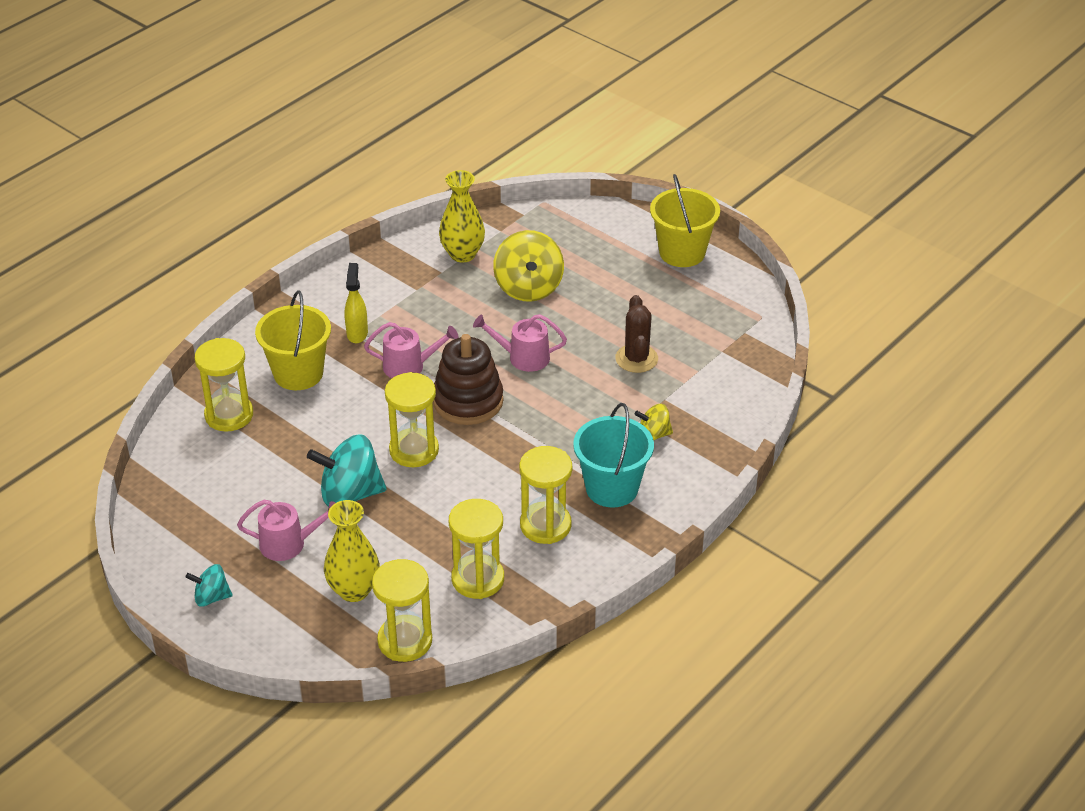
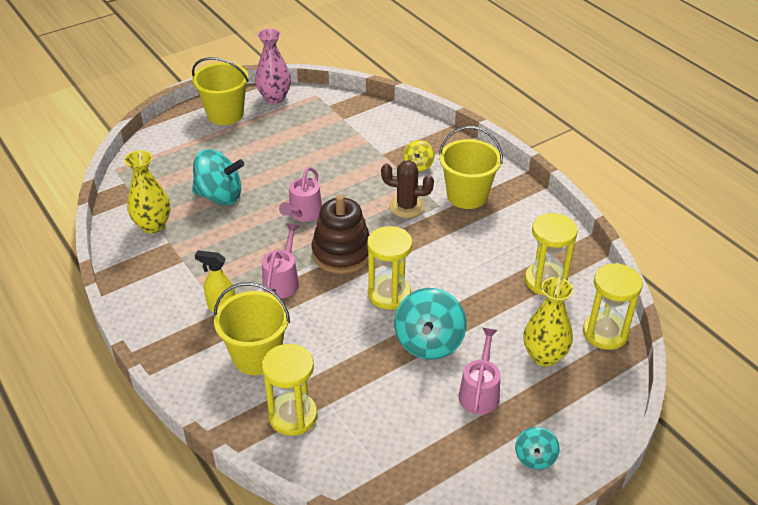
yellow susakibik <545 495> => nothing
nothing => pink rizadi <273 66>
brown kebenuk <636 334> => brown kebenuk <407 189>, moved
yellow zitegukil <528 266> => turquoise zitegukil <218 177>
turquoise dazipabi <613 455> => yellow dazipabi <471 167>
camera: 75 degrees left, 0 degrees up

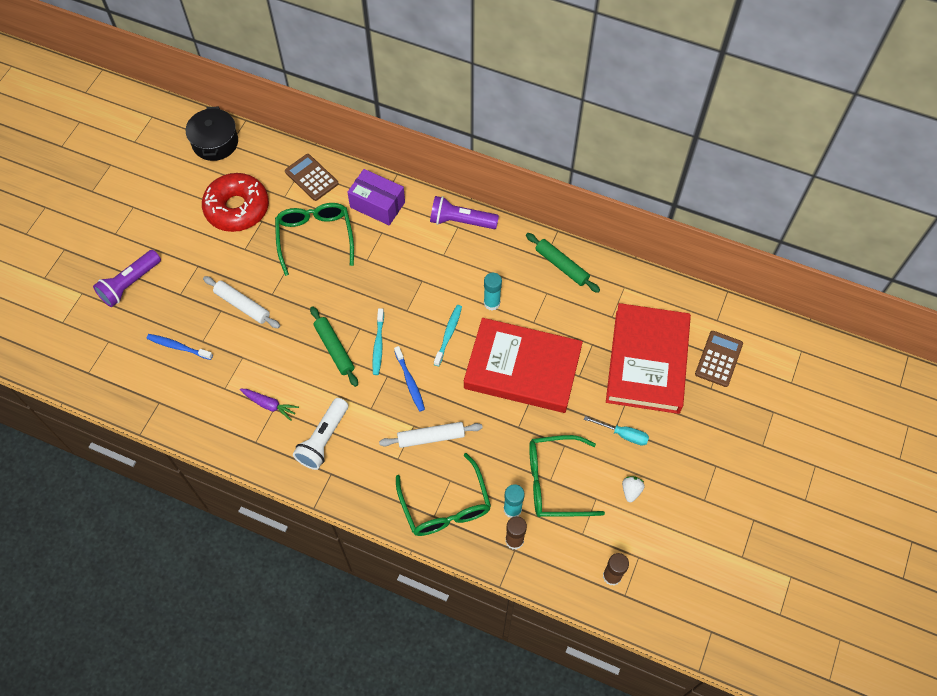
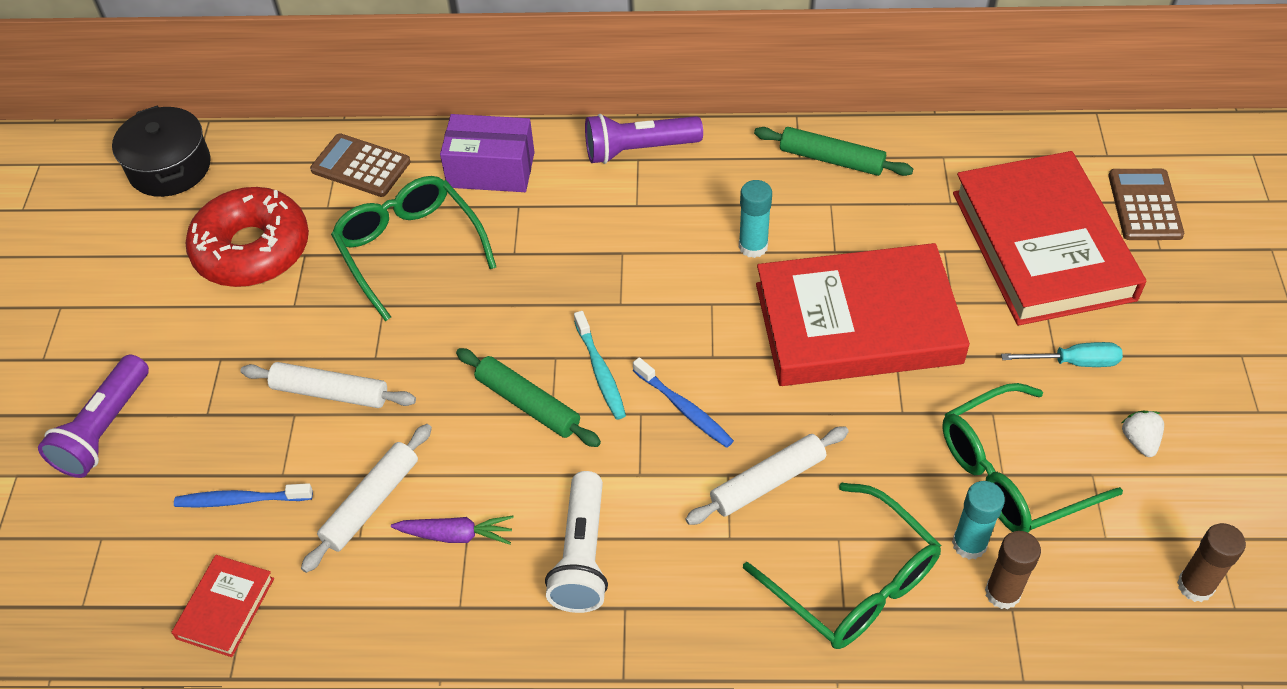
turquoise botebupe <448 335> => nothing
nothing => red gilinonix <222 606>
nothing => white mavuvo <366 498>
camera: 20 degrees left, 10 degrees down

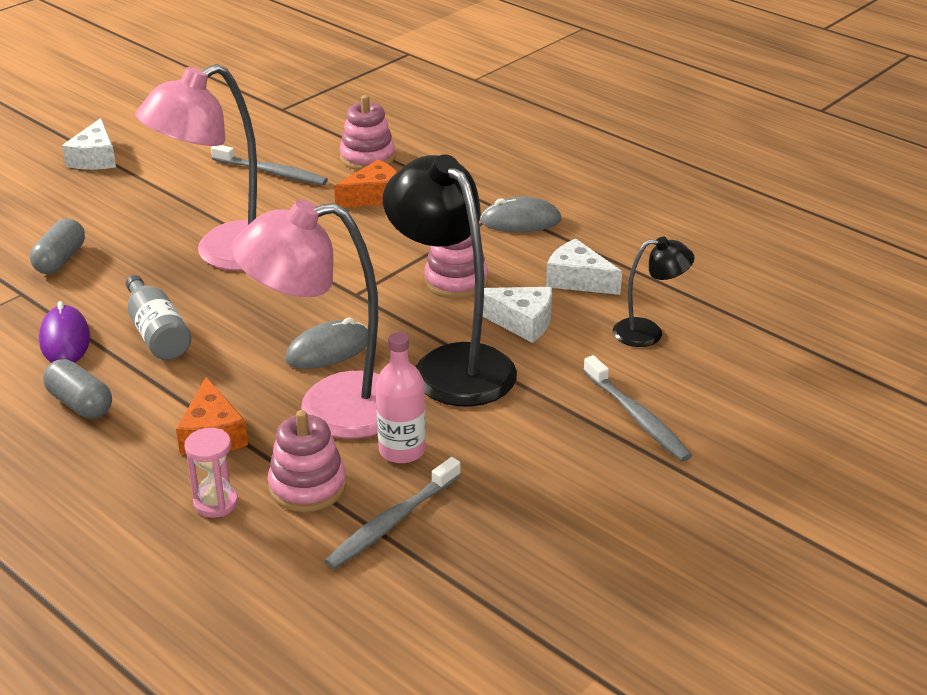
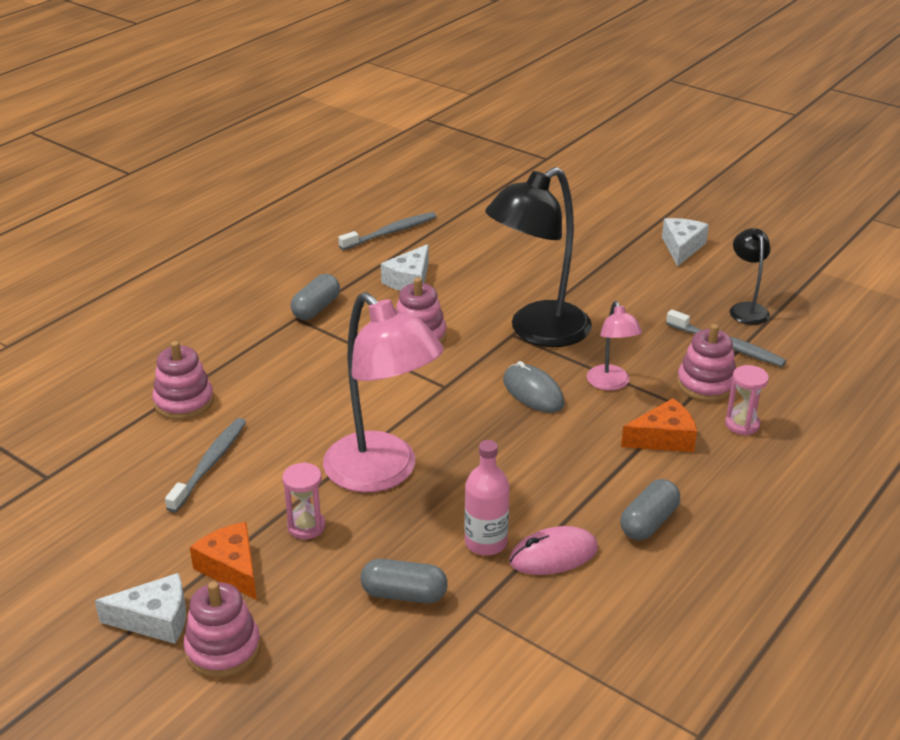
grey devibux <159 317> => nothing
nothing => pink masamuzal <222 629>
nothing => pink susakibik <303 500>
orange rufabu <365 184> => orange rufabu <223 561>, moved
pink devibux <401 397> => pink devibux <487 498>, moved
white rufabu <517 315> => white rufabu <685 242>, moved
grey botebupe <637 408> => grey botebupe <387 231>, moved
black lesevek <653 292> => black lesevek <750 276>, moved
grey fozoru <520 214> => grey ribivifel <315 297>
purple fozoru <64 332> => pink fozoru <553 550>
pink lesevek <305 319> => pink lesevek <614 346>, x0.50
camera: 95 degrees left, 0 degrees up

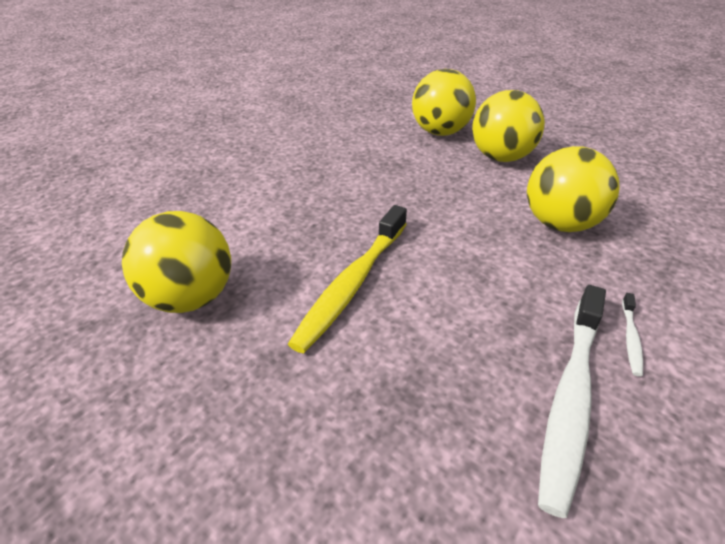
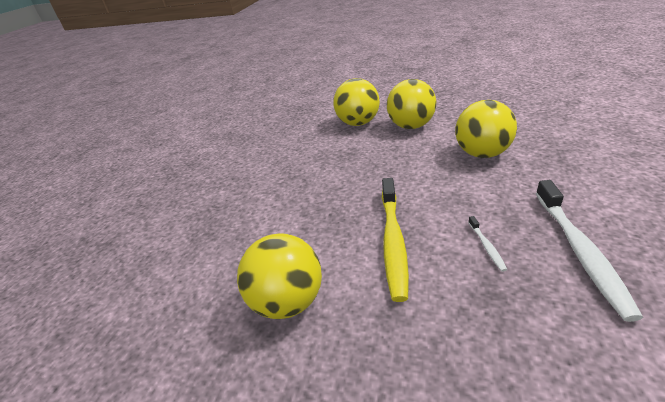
white botebupe <632 334> => white botebupe <488 244>, moved
camera: 20 degrees left, 5 degrees down

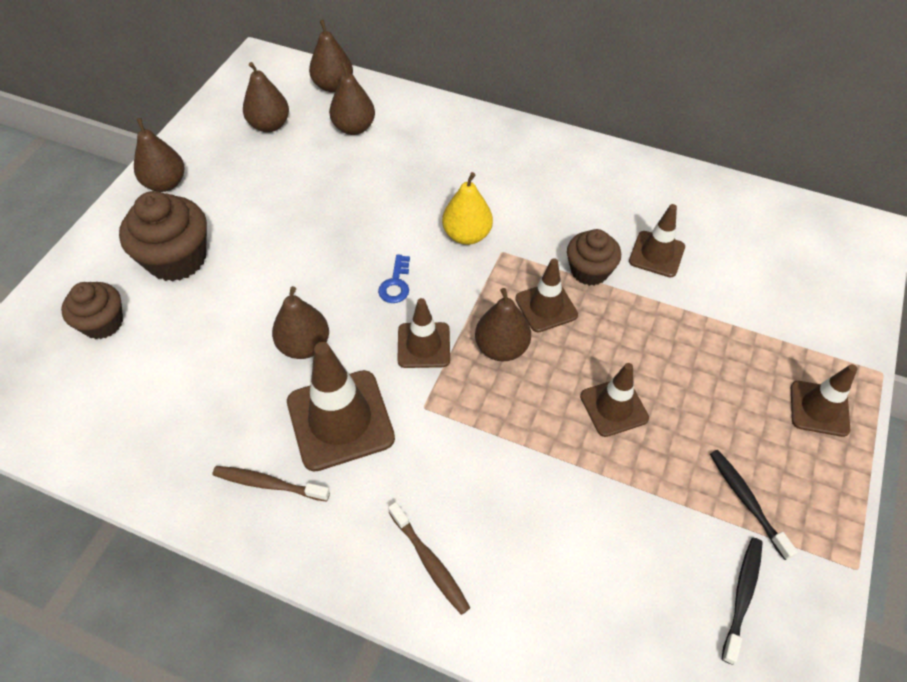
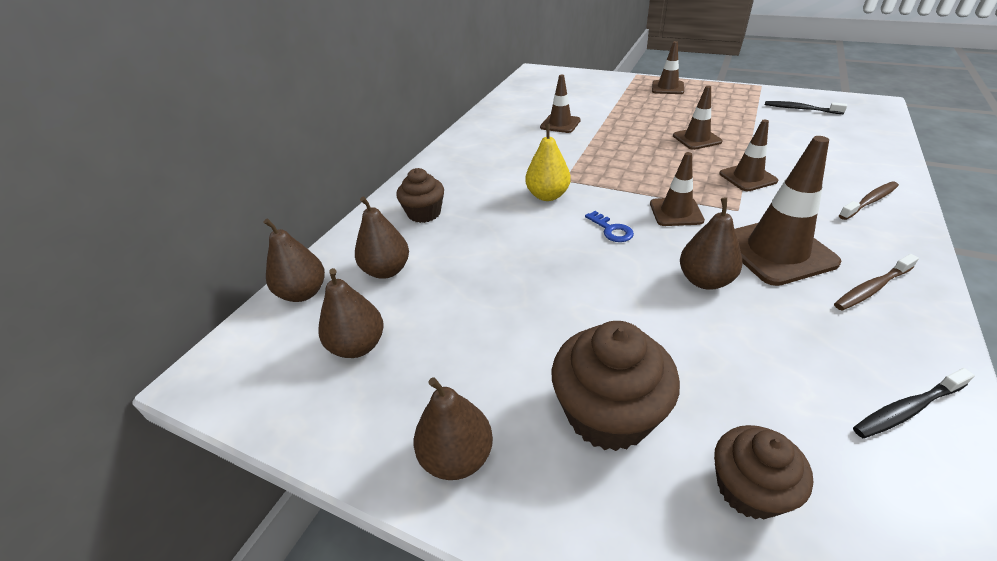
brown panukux <503 325> => nothing
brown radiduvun <546 295> => brown radiduvun <748 155>, moved
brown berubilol <594 257> => brown berubilol <420 195>, moved
black botebupe <754 505> => black botebupe <914 403>, moved
brown botebupe <271 484> => brown botebupe <876 282>, 45 degrees clockwise
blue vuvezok <394 278> => blue vuvezok <609 226>, 45 degrees clockwise
camera: 85 degrees left, 15 degrees down

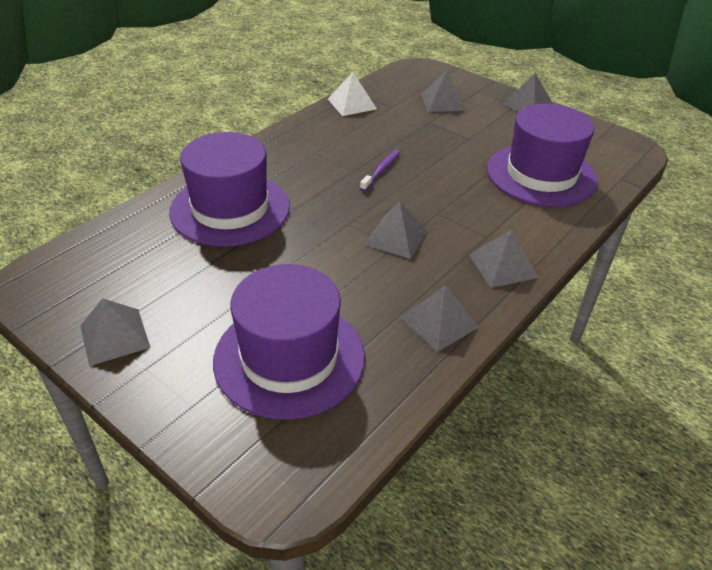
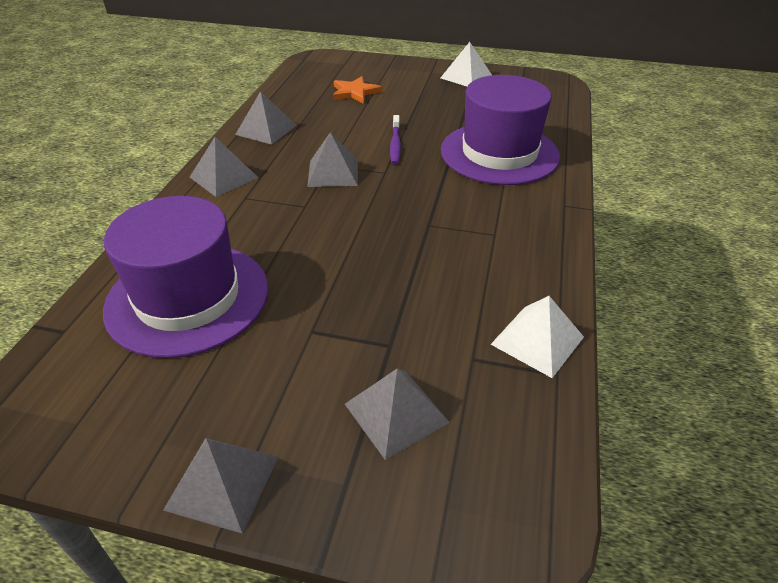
purple botebupe <380 170> => purple botebupe <395 140>, moved
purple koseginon <289 342> => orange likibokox <357 90>
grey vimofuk <115 332> => white vimofuk <466 64>
camera: 155 degrees right, 0 degrees up

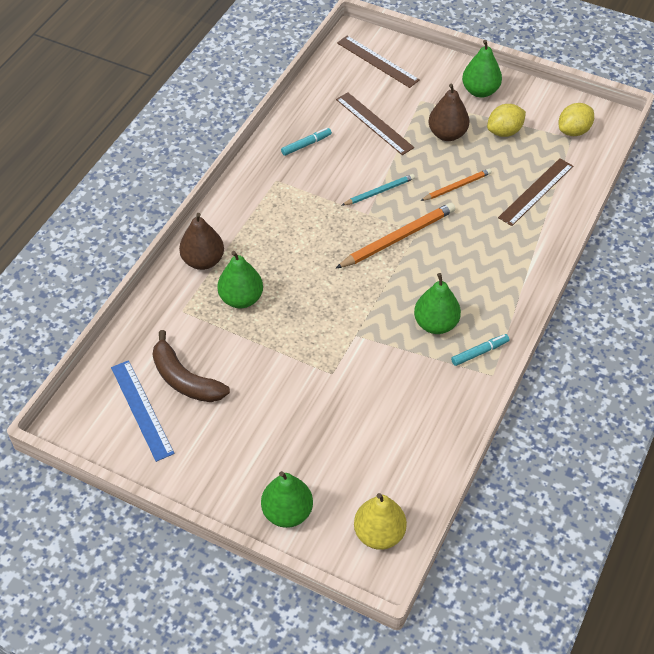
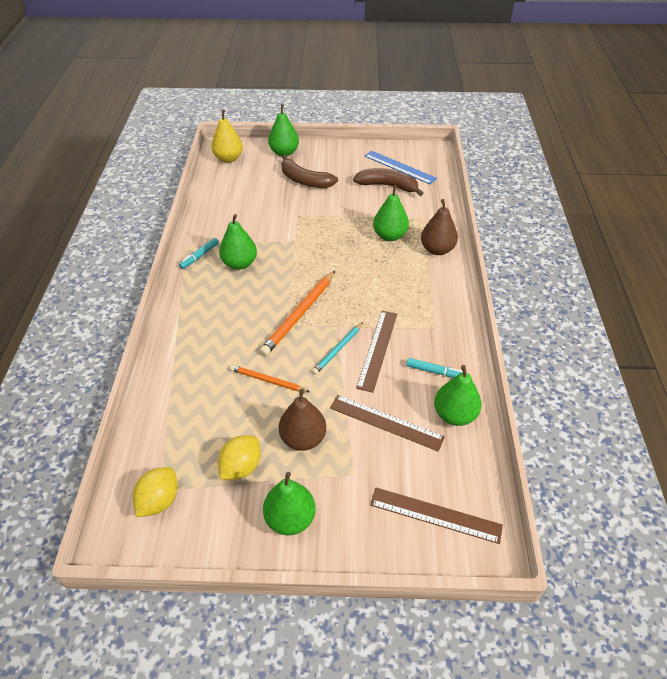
nothing => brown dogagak <309 171>
nothing => green panukux <458 395>
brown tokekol <535 192> => brown tokekol <376 352>, moved
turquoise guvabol <306 142> => turquoise guvabol <434 368>, 105 degrees counterclockwise
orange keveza <456 185> => orange keveza <270 378>, 75 degrees clockwise
camera: 155 degrees right, 5 degrees down

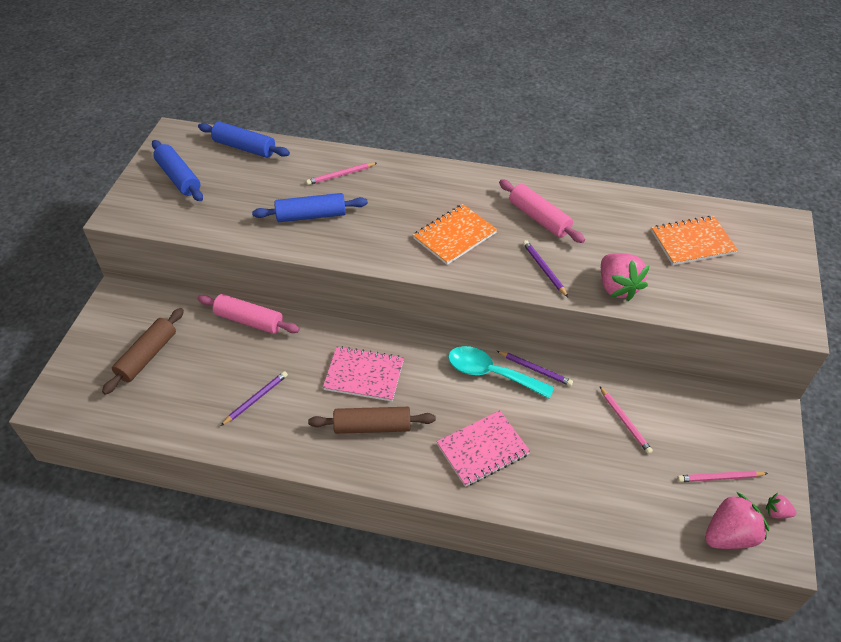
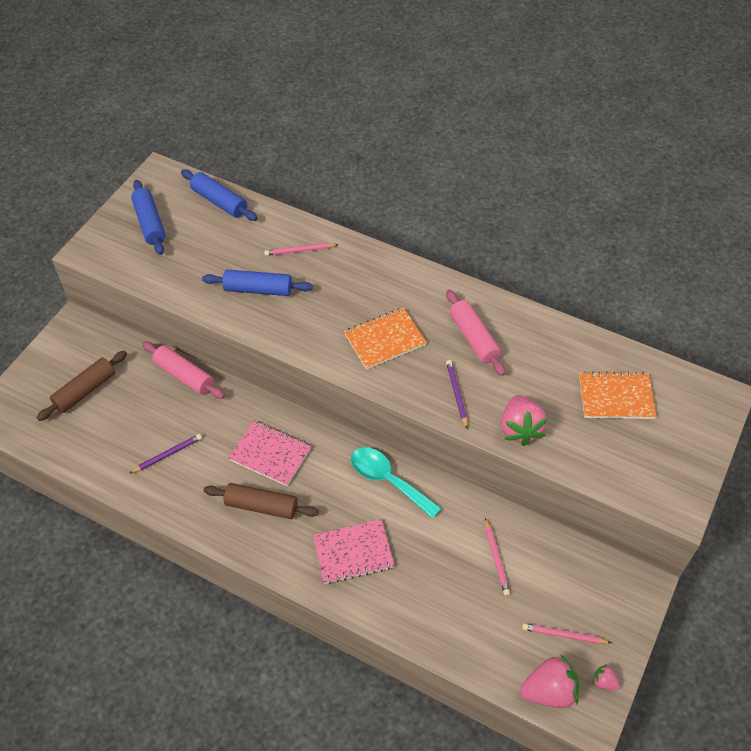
purple keveza <535 368> => nothing
camera: 15 degrees right, 5 degrees up

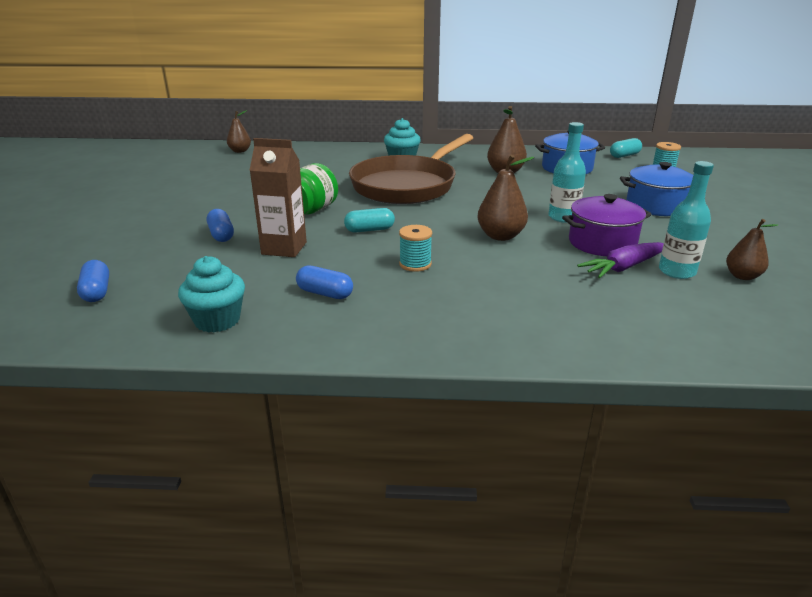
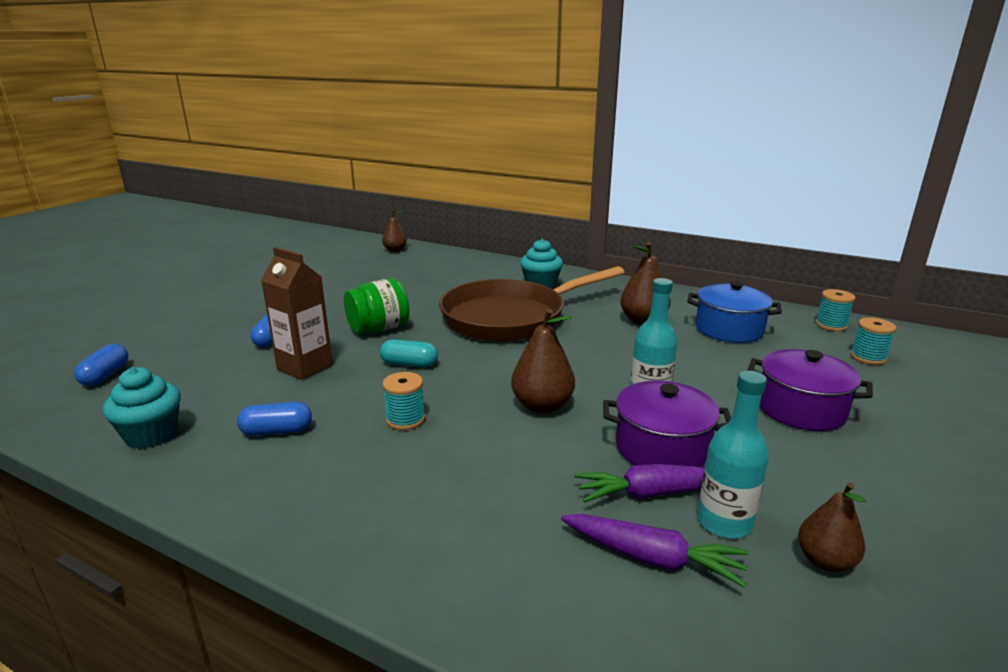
nothing => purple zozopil <655 551>
turquoise ribivifel <626 148> => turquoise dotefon <835 310>
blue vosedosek <656 189> => purple vosedosek <810 390>
blue ribivifel <324 282> => blue ribivifel <274 419>, 60 degrees counterclockwise
camera: 25 degrees right, 5 degrees down

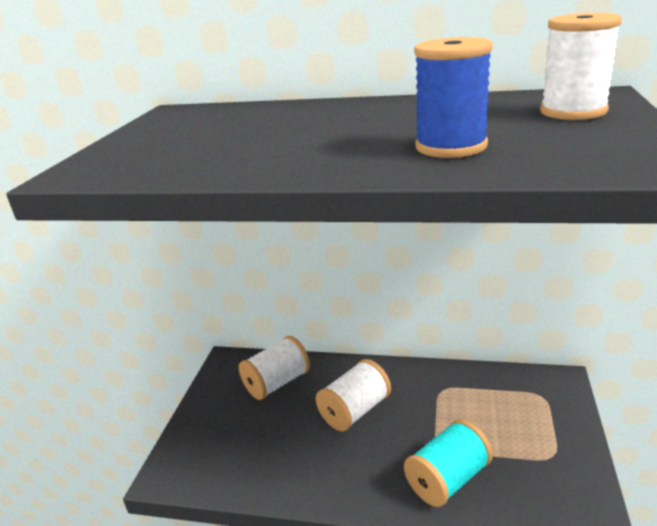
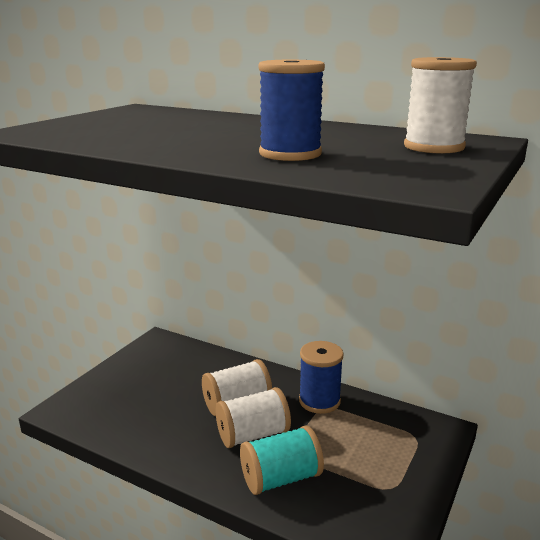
nothing => blue dotefon <321 377>
white dotefon <274 368> => white dotefon <253 417>, moved
camera: 15 degrees right, 5 degrees down

